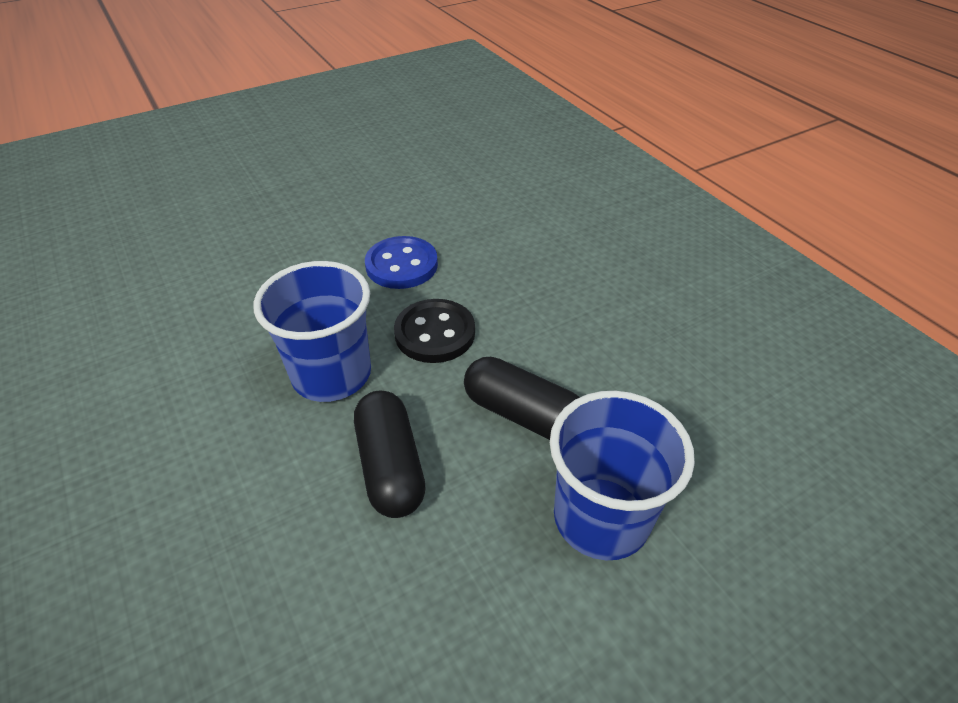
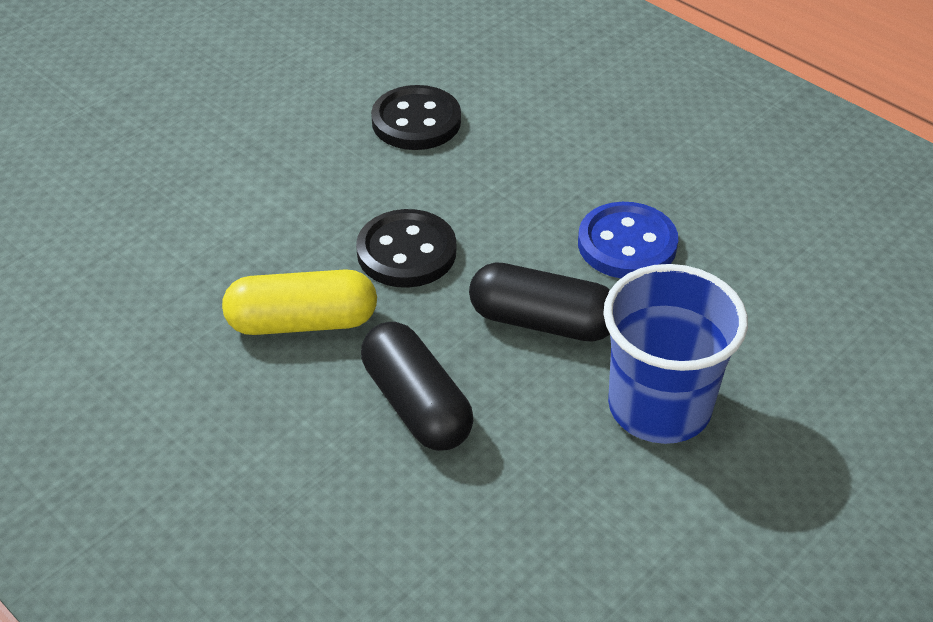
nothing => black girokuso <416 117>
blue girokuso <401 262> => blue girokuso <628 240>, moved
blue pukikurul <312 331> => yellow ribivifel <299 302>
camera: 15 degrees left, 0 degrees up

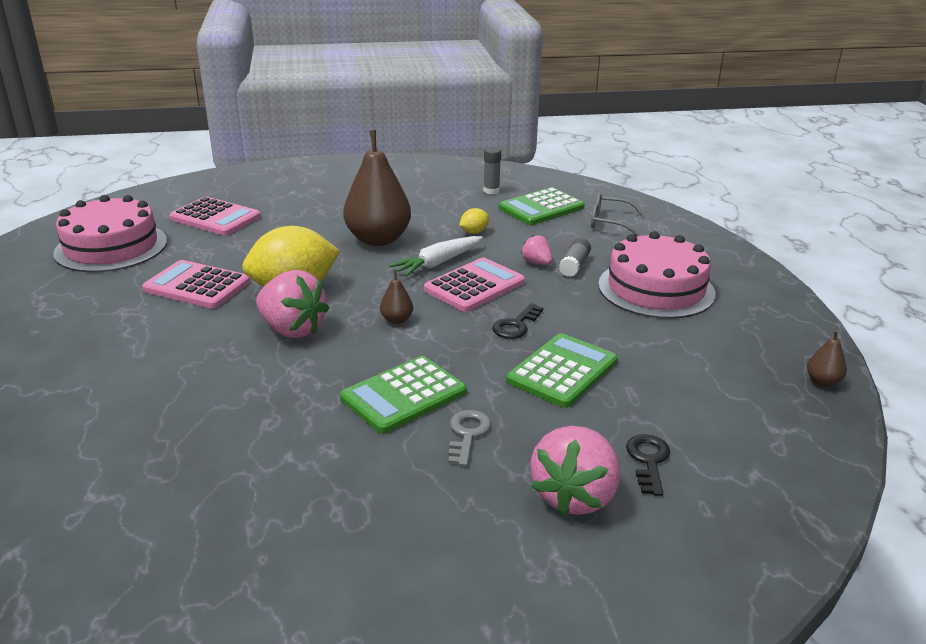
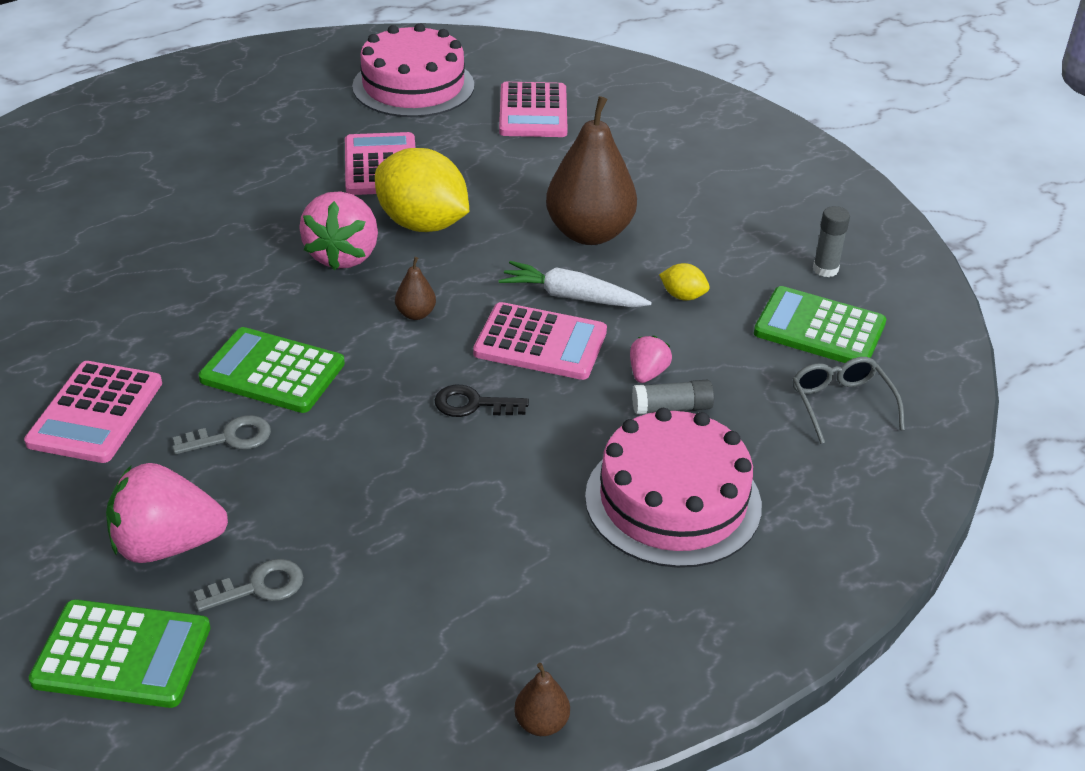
nothing => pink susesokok <93 412>
green susesokok <562 370> => green susesokok <120 653>, moved
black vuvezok <648 465> => grey vuvezok <249 585>
camera: 60 degrees right, 10 degrees up

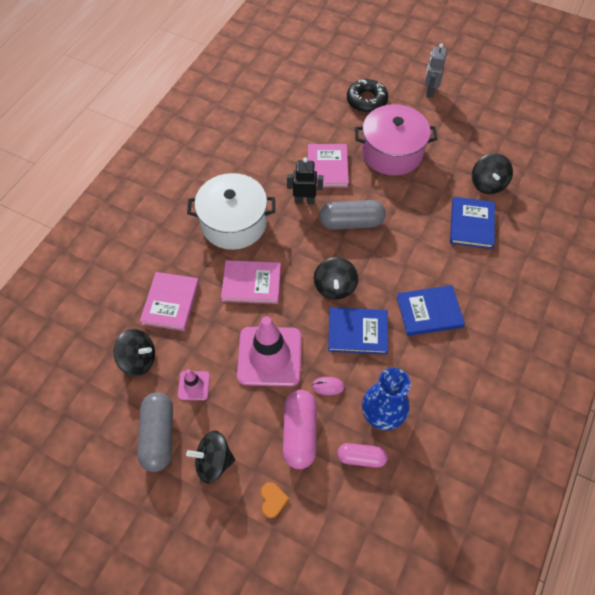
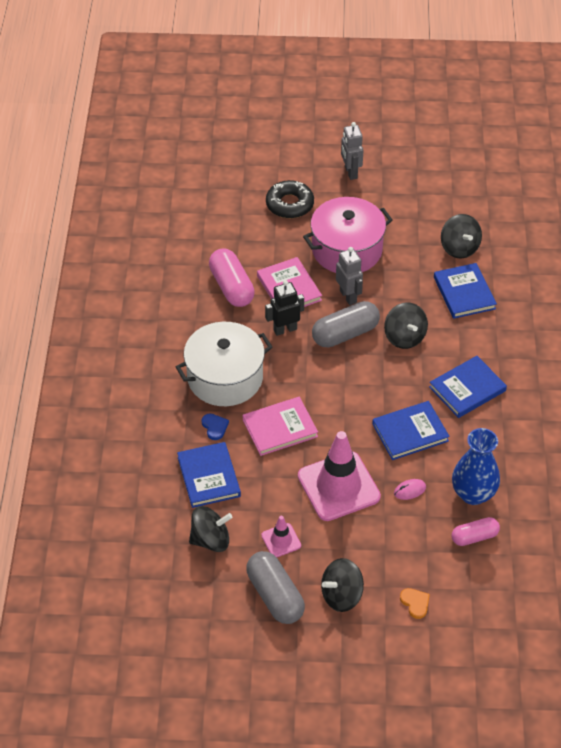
nothing => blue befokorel <215 427>
nothing => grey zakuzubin <349 276>
pink ribivifel <300 429> => pink ribivifel <232 277>, moved
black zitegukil <336 278> => black zitegukil <406 325>, moved
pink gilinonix <169 301> => blue gilinonix <209 475>
camera: 25 degrees left, 10 degrees down

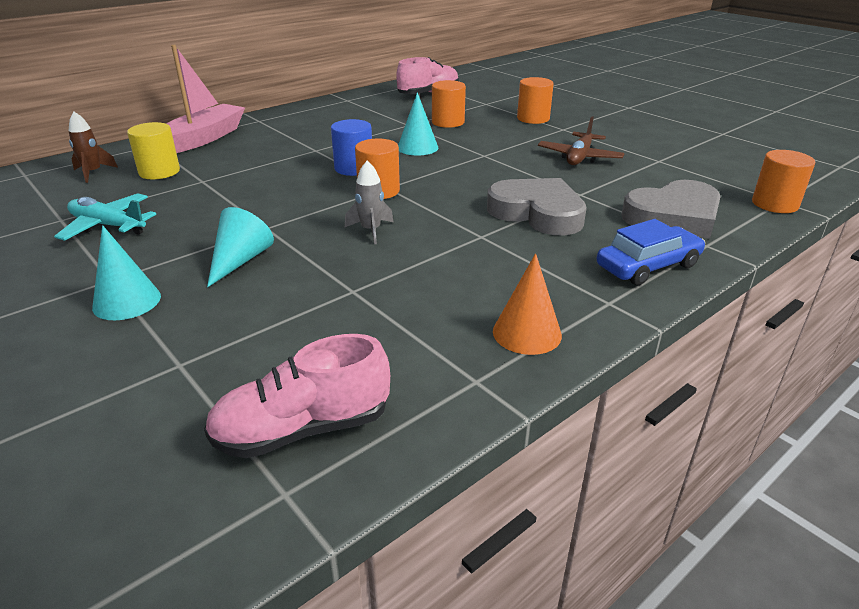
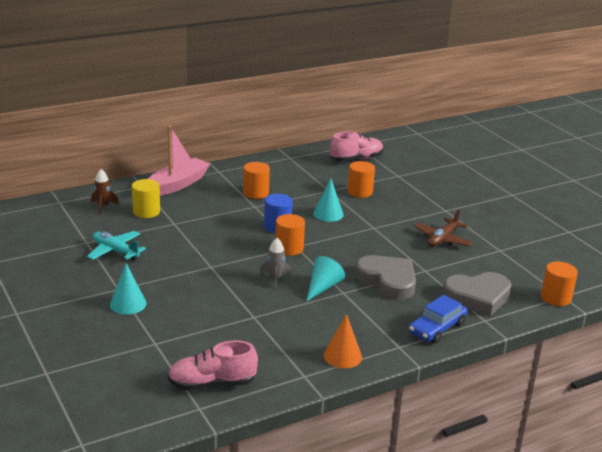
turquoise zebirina <240 247> => turquoise zebirina <326 278>, moved
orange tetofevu <535 100> => orange tetofevu <256 180>, moved
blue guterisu <651 252> => blue guterisu <438 319>, 150 degrees clockwise
camera: 10 degrees right, 5 degrees down

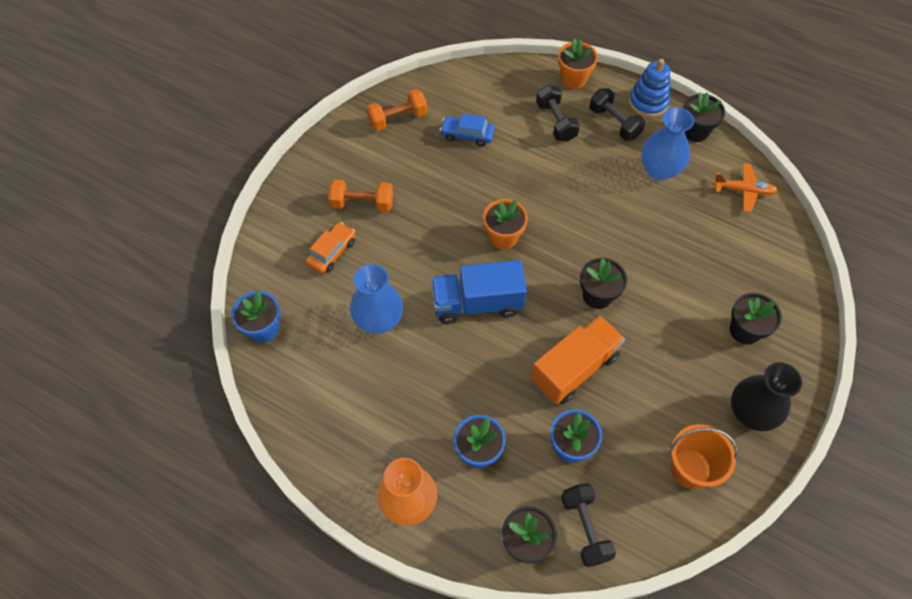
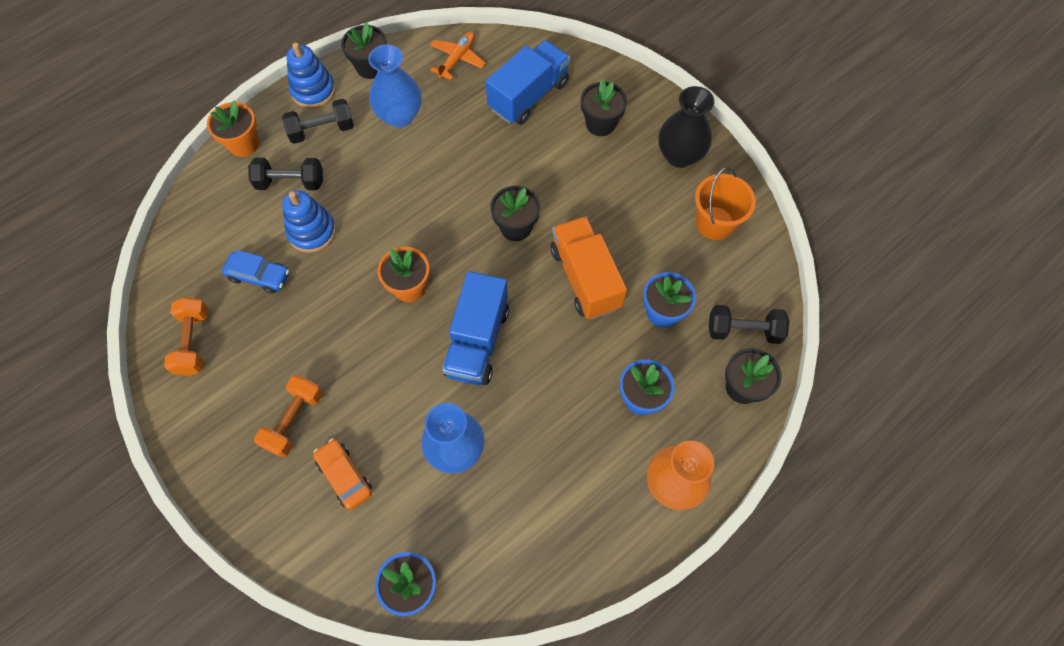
nothing => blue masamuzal <309 221>
nothing => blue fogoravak <528 82>
blue guterisu <467 130> => blue guterisu <255 271>, 105 degrees counterclockwise
camera: 70 degrees left, 5 degrees up

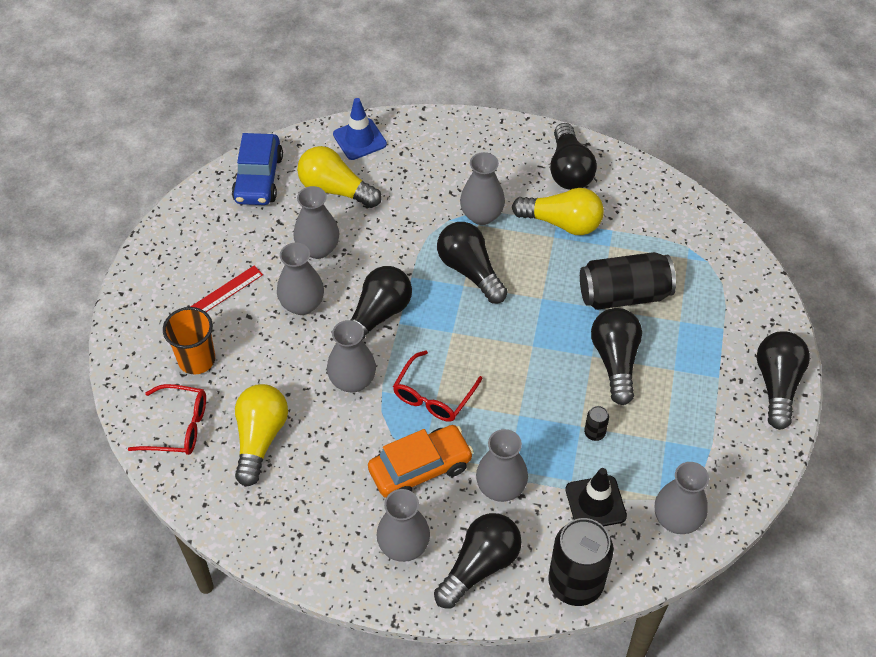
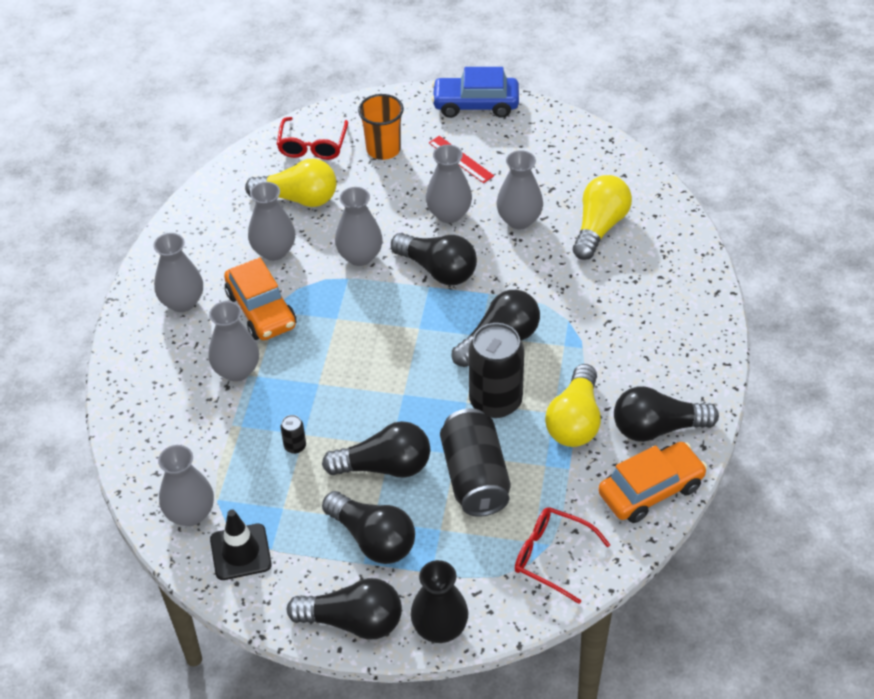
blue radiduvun <360 129> => nothing
nothing => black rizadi <439 601>
nothing => orange guterisu <653 482>
blue guterisu <257 169> => blue guterisu <475 92>, moved
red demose <438 386> => red demose <562 555>, moved
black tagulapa <478 561> => black tagulapa <368 527>, moved
grey rizadi <482 188> => grey rizadi <271 221>, moved
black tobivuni <581 562> => black tobivuni <496 370>, moved
black radiduvun <596 497> => black radiduvun <241 545>, moved
camera: 90 degrees right, 5 degrees down

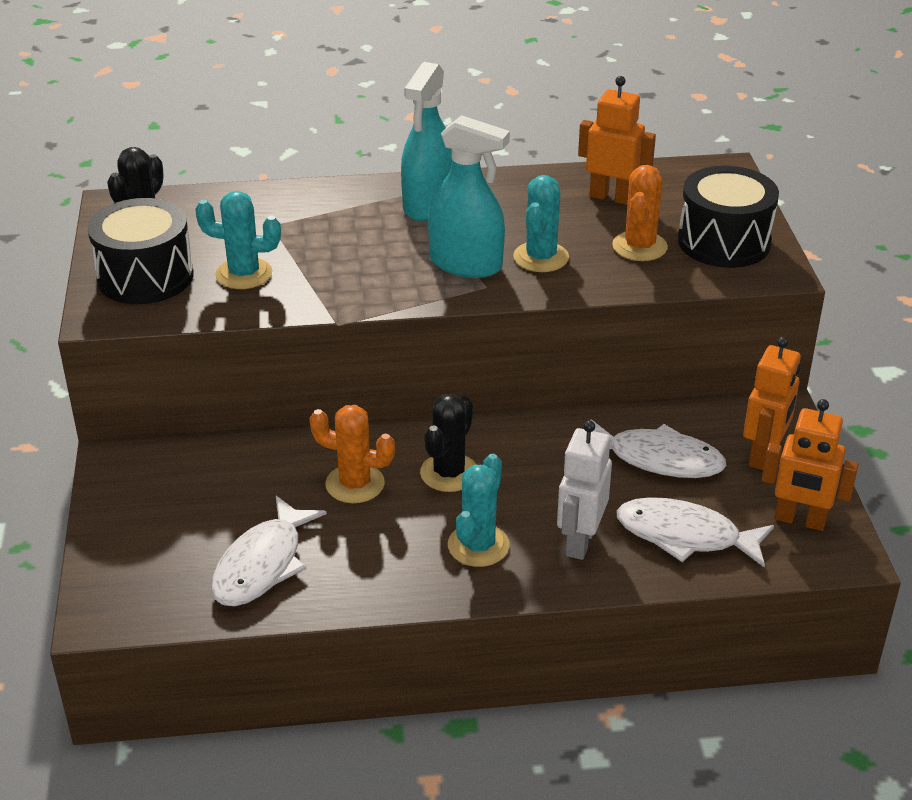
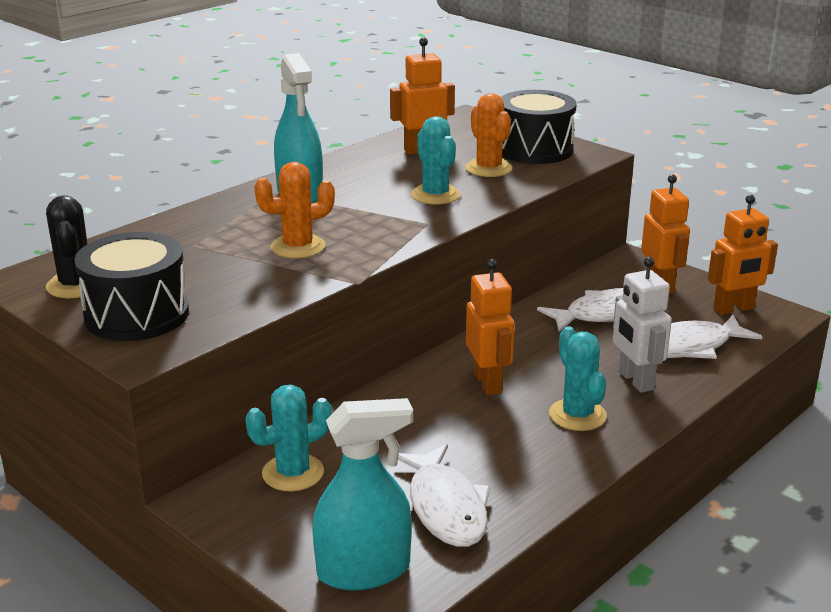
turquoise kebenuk <238 240> => turquoise kebenuk <288 438>, moved
orange kebenuk <352 454> => orange kebenuk <294 210>, moved
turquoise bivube <469 196> => turquoise bivube <363 494>, moved
black kebenuk <448 443> => orange zakuzubin <490 327>
camera: 40 degrees left, 10 degrees down

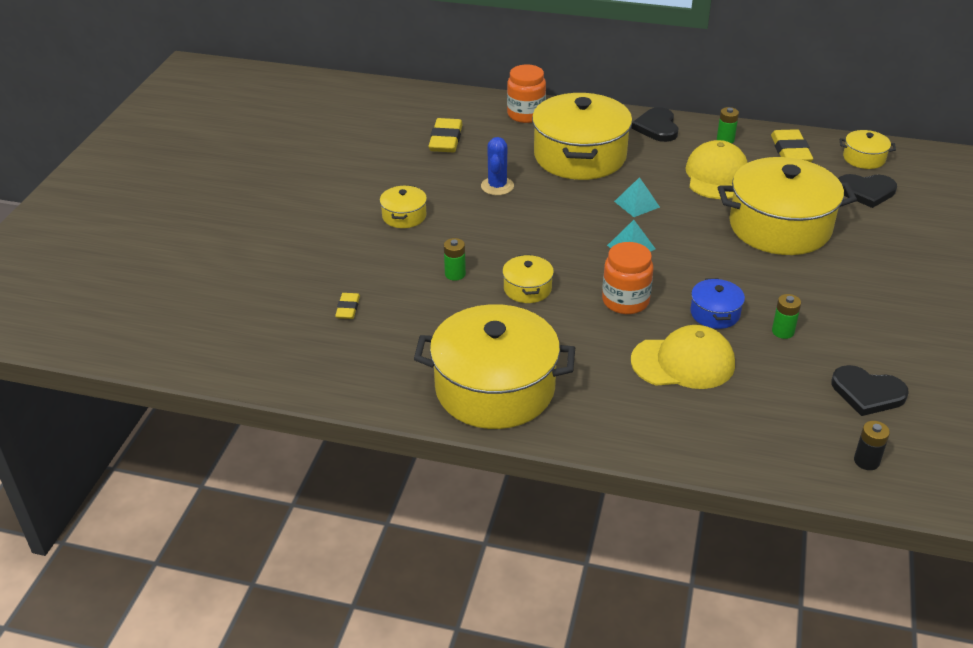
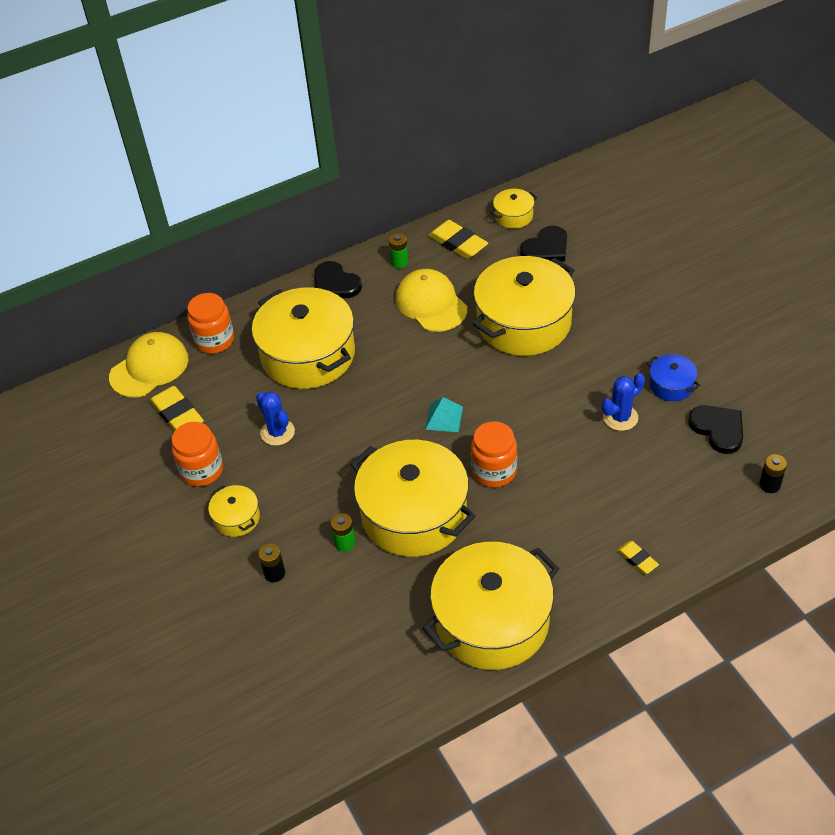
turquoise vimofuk <637 197> => nothing
nothing => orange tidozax <197 454>
nothing => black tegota <271 562>
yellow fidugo <347 306> => yellow fidugo <638 557>, moved
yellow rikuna <683 357> => yellow rikuna <149 365>, moved
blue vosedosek <717 303> => blue vosedosek <673 377>, moved
green tegota <786 316> => blue kebenuk <623 402>
black befokorel <870 390> => black befokorel <715 429>, 105 degrees counterclockwise
yellow vosedosek <528 278> => yellow vosedosek <412 498>, x2.24
camera: 40 degrees left, 10 degrees up

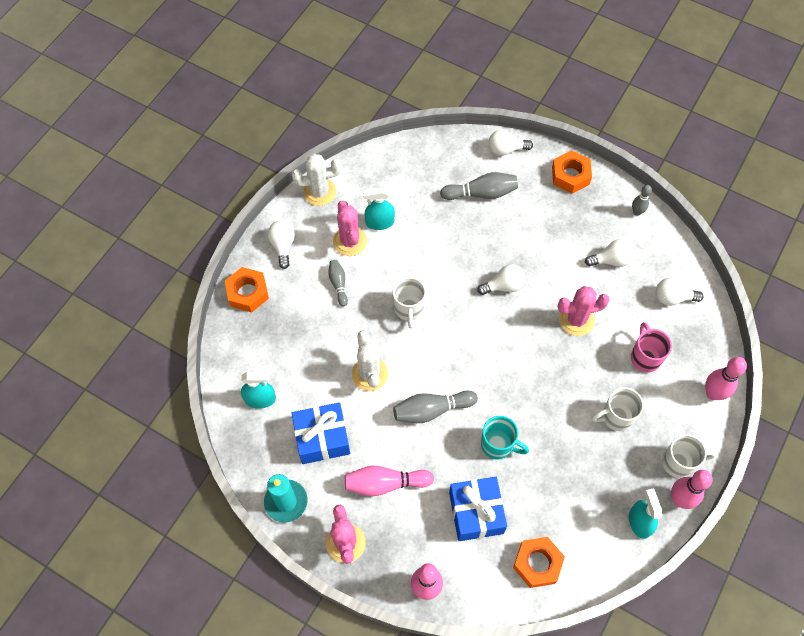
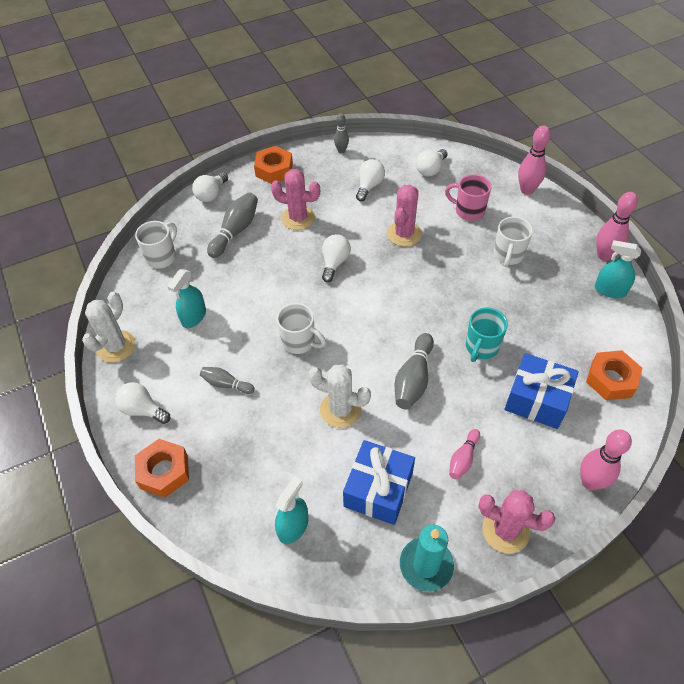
pink kebenuk <350 228> => pink kebenuk <295 199>, moved
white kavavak <689 456> => white kavavak <156 245>, moved
turquoise kavavak <505 438> => turquoise kavavak <487 335>, 150 degrees clockwise
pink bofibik <389 481> => pink bofibik <464 454>, x0.61
camera: 55 degrees left, 10 degrees down

